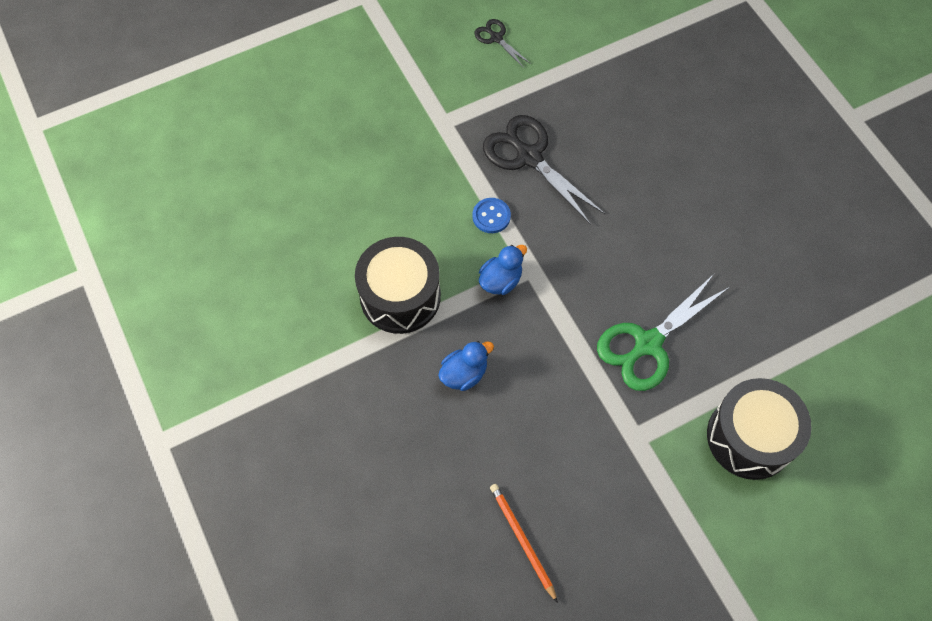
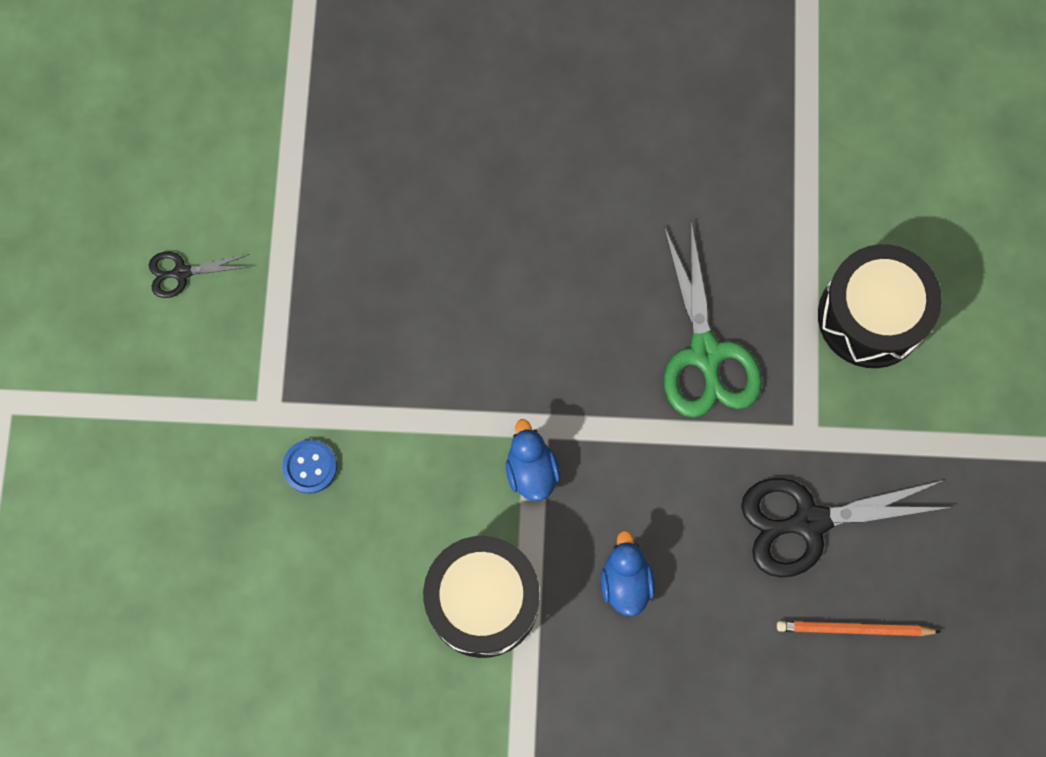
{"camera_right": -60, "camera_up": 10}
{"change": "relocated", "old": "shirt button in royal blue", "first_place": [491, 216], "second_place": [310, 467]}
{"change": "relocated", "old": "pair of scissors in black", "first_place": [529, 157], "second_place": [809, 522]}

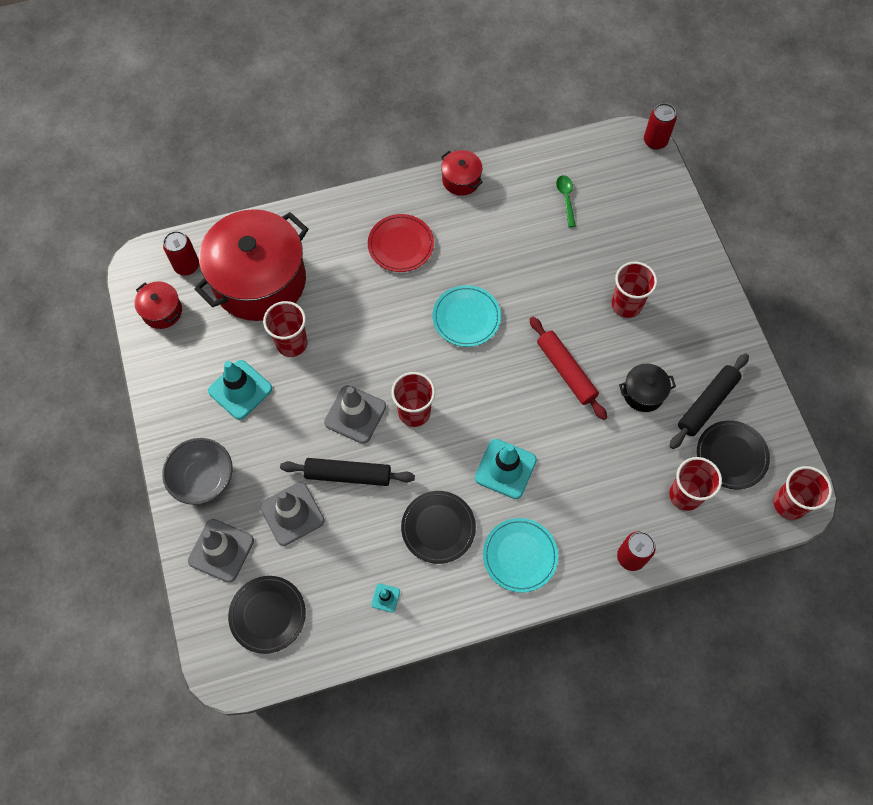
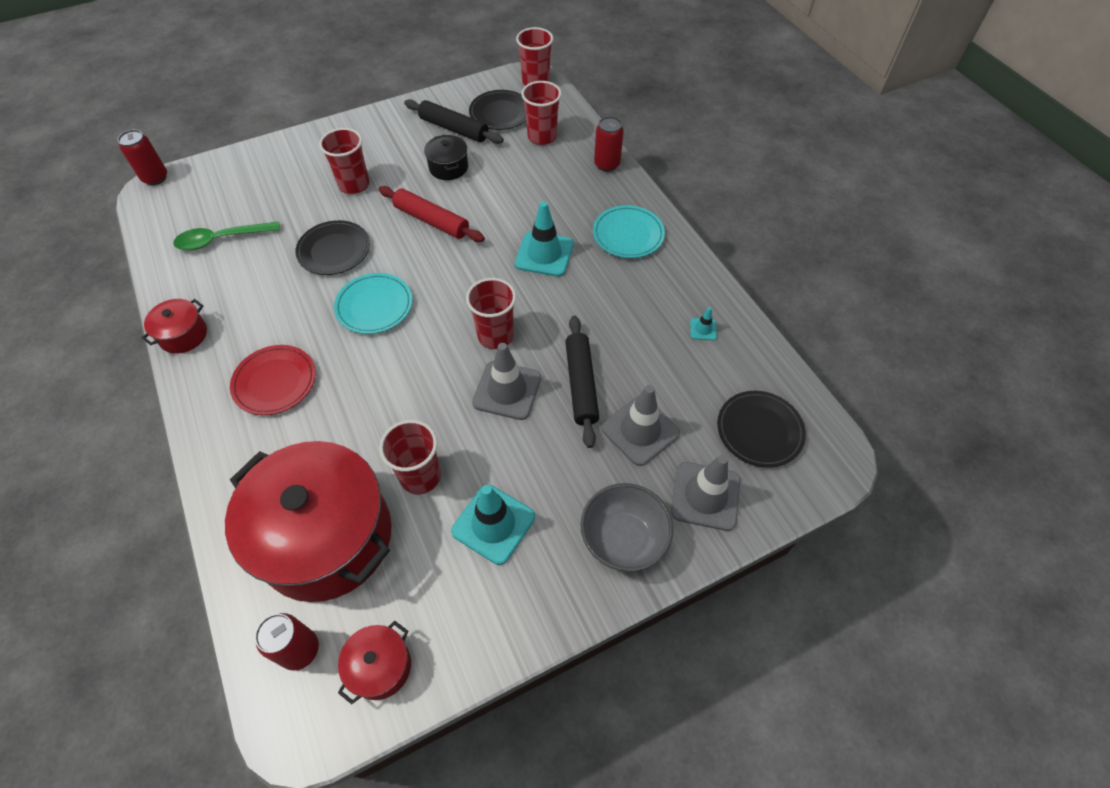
{"camera_right": -100, "camera_up": -10}
{"change": "relocated", "old": "flat dish in black", "first_place": [438, 528], "second_place": [334, 250]}
{"change": "spun", "old": "rolling pin in red", "first_place": [566, 371], "second_place": [431, 221], "degrees": 75}
{"change": "size", "old": "teaspoon in leaf-green", "first_place": [566, 198], "second_place": [221, 239], "factor": 1.55}

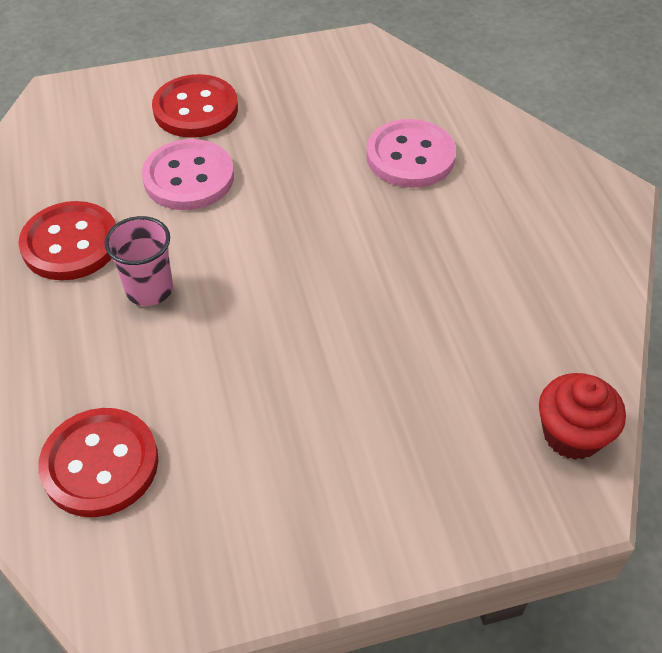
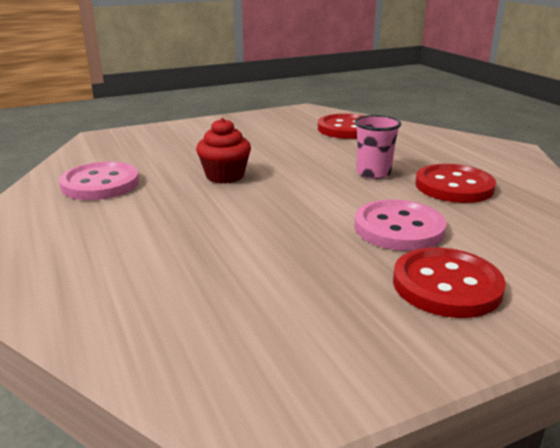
{"camera_right": 170, "camera_up": -25}
{"change": "relocated", "old": "shirt button in rosy", "first_place": [410, 156], "second_place": [100, 184]}
{"change": "relocated", "old": "fairy cake in red", "first_place": [572, 434], "second_place": [225, 176]}

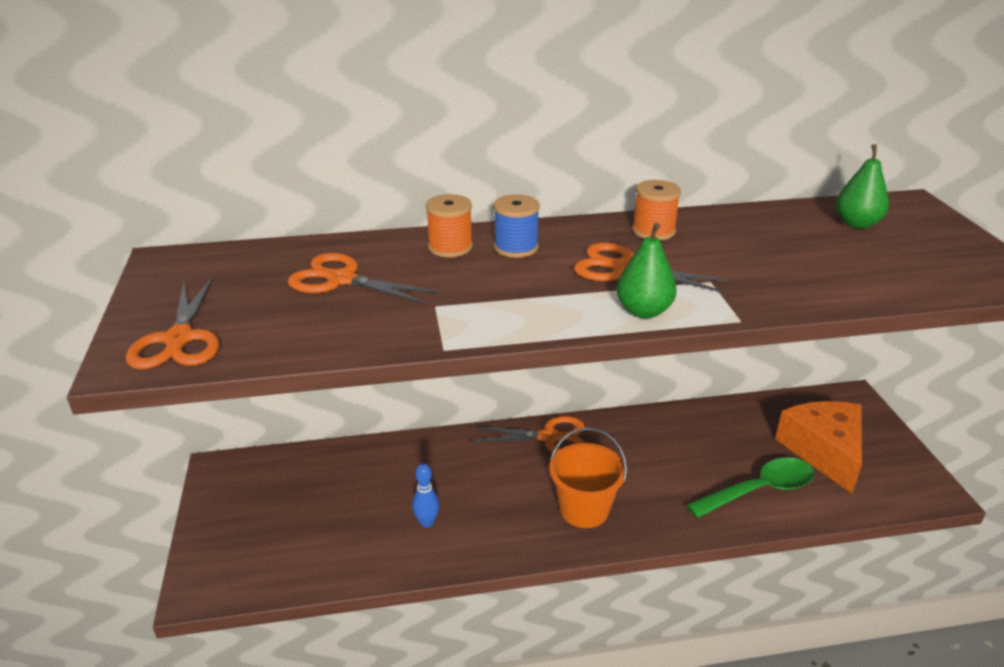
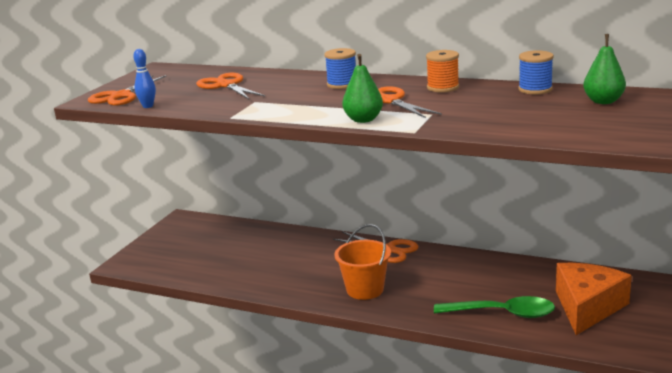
{"camera_right": 35, "camera_up": -10}
{"change": "relocated", "old": "bowling pin in royal blue", "first_place": [427, 522], "second_place": [148, 106]}
{"change": "missing", "old": "spool in orange-coloured", "first_place": [450, 247]}
{"change": "appeared", "new": "spool in royal blue", "second_place": [535, 89]}

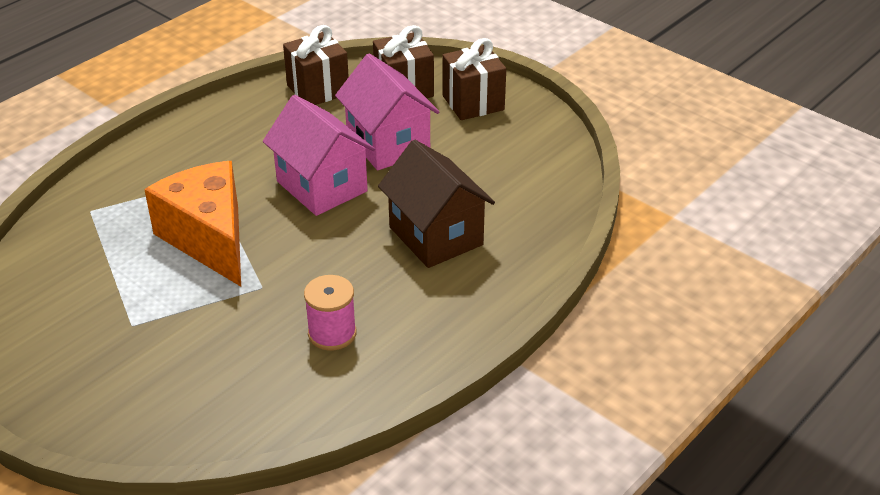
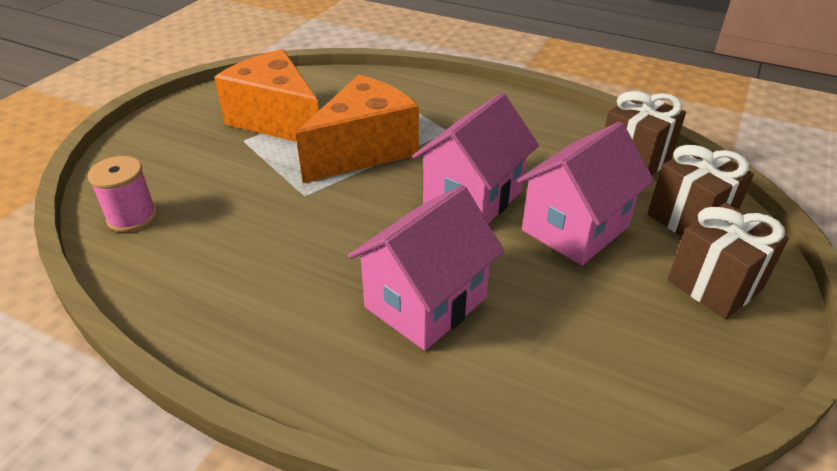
{"camera_right": 75, "camera_up": 0}
{"change": "relocated", "old": "spool in rosy", "first_place": [332, 333], "second_place": [132, 217]}
{"change": "colour", "old": "house in brown", "new": "house in rosy", "first_place": [436, 236], "second_place": [425, 302]}
{"change": "appeared", "new": "cheese in orange-coloured", "second_place": [277, 120]}

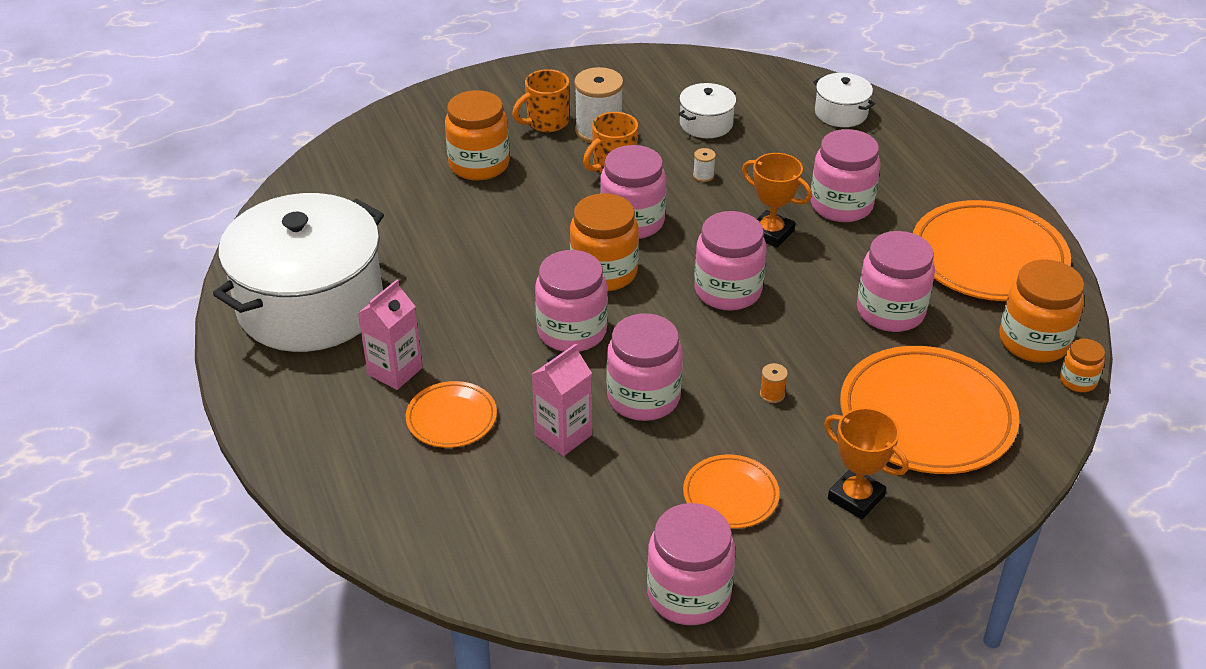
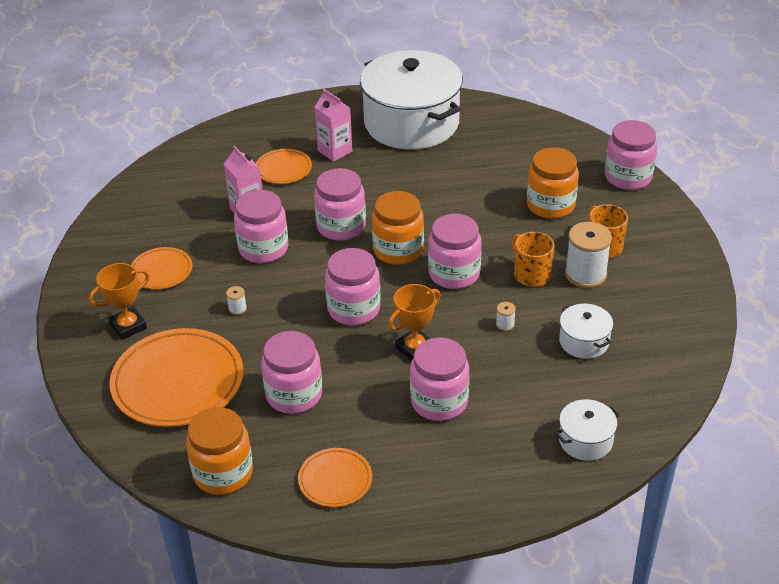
{"camera_right": 105, "camera_up": 0}
{"change": "relocated", "old": "preserve jar in rosy", "first_place": [688, 594], "second_place": [628, 177]}
{"change": "colour", "old": "spool in orange-coloured", "new": "spool in white", "first_place": [772, 394], "second_place": [237, 308]}
{"change": "size", "old": "flat dish in orange-coloured", "first_place": [988, 258], "second_place": [335, 480], "factor": 0.52}
{"change": "missing", "old": "preserve jar in orange-coloured", "first_place": [1077, 380]}

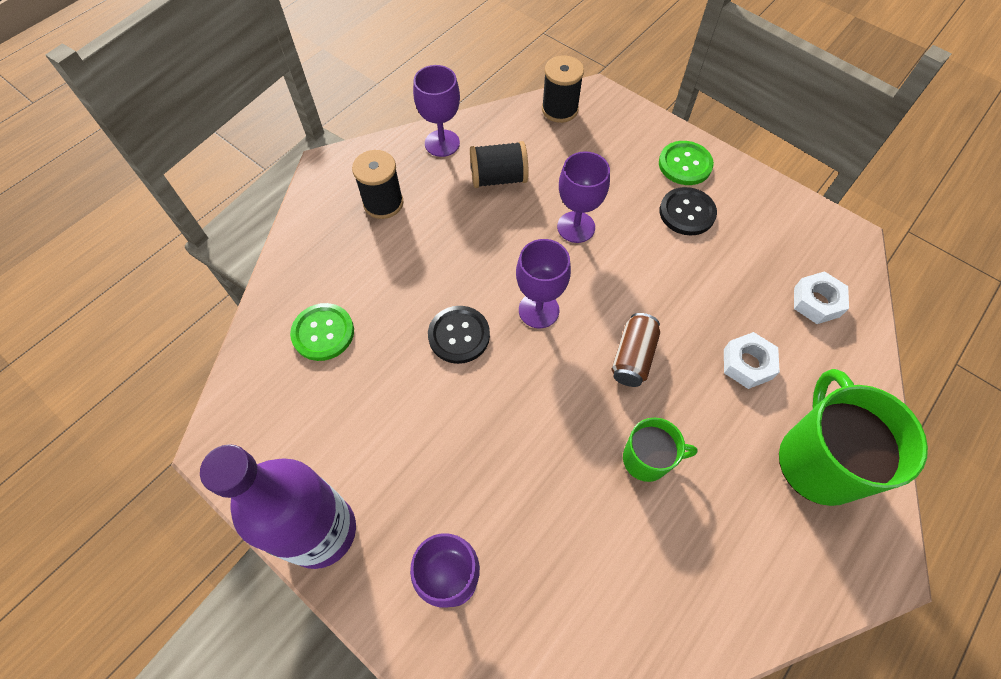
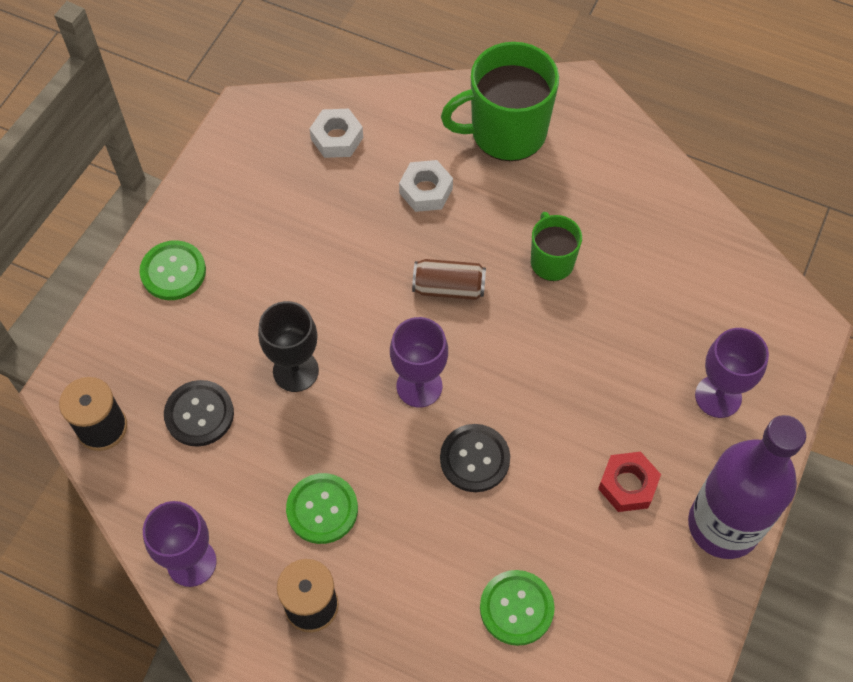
{"camera_right": -105, "camera_up": 0}
{"change": "missing", "old": "spool in black", "first_place": [498, 178]}
{"change": "colour", "old": "goblet in purple", "new": "goblet in black", "first_place": [576, 227], "second_place": [295, 371]}
{"change": "relocated", "old": "shirt button in black", "first_place": [687, 212], "second_place": [199, 414]}
{"change": "appeared", "new": "shirt button in leaf-green", "second_place": [322, 509]}
{"change": "appeared", "new": "nut in red", "second_place": [627, 485]}

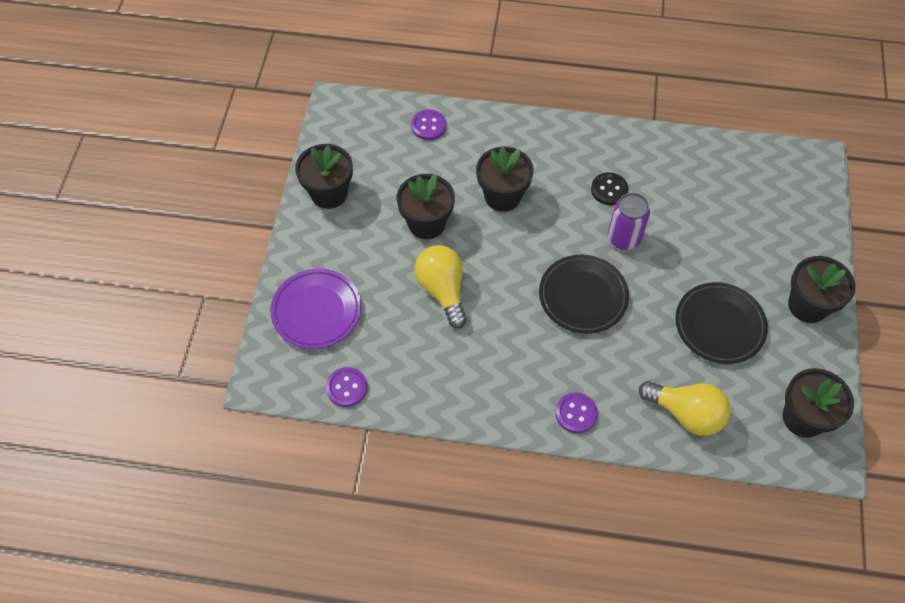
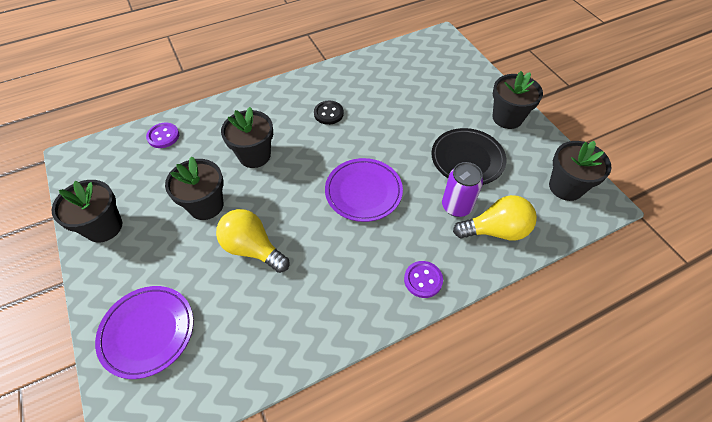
{"camera_right": -35, "camera_up": -5}
{"change": "missing", "old": "shirt button in purple", "first_place": [346, 388]}
{"change": "colour", "old": "flat dish in black", "new": "flat dish in purple", "first_place": [583, 296], "second_place": [363, 192]}
{"change": "relocated", "old": "soda can in purple", "first_place": [623, 238], "second_place": [456, 206]}

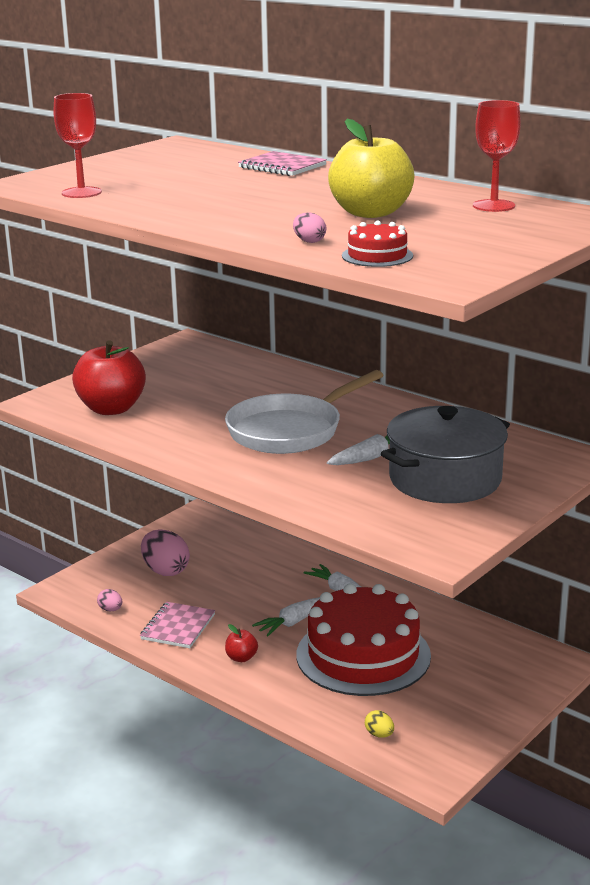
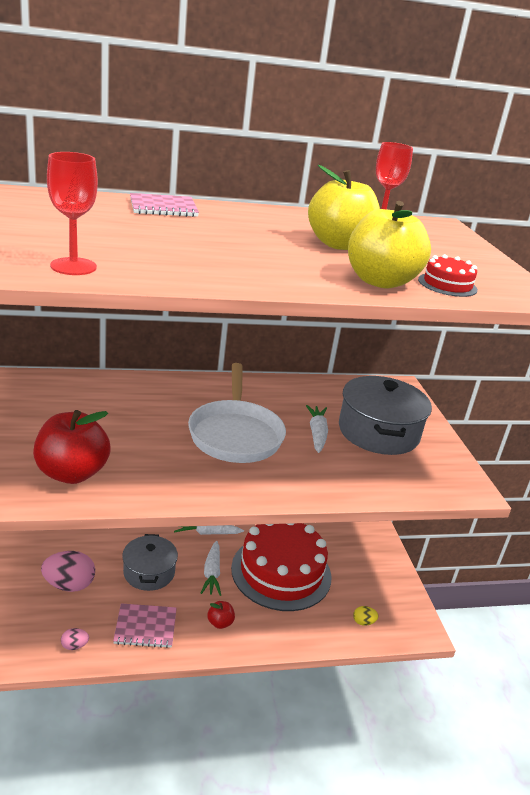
{"camera_right": -55, "camera_up": 5}
{"change": "spun", "old": "notebook in rosy", "first_place": [178, 627], "second_place": [145, 627], "degrees": -60}
{"change": "exchanged", "old": "egg shape in rosy", "new": "apple fruit in golden", "first_place": [309, 241], "second_place": [380, 281]}
{"change": "appeared", "new": "cooking pot in ash-grey", "second_place": [149, 572]}

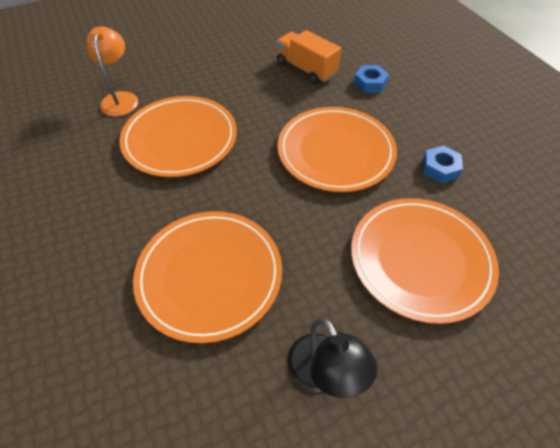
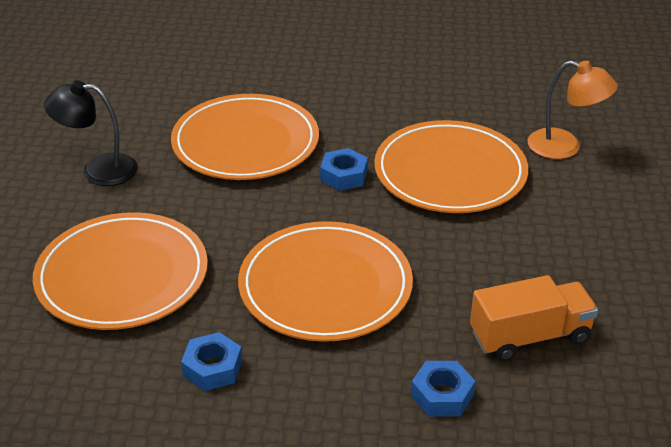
{"camera_right": 120, "camera_up": -15}
{"change": "appeared", "new": "nut in royal blue", "second_place": [343, 176]}

